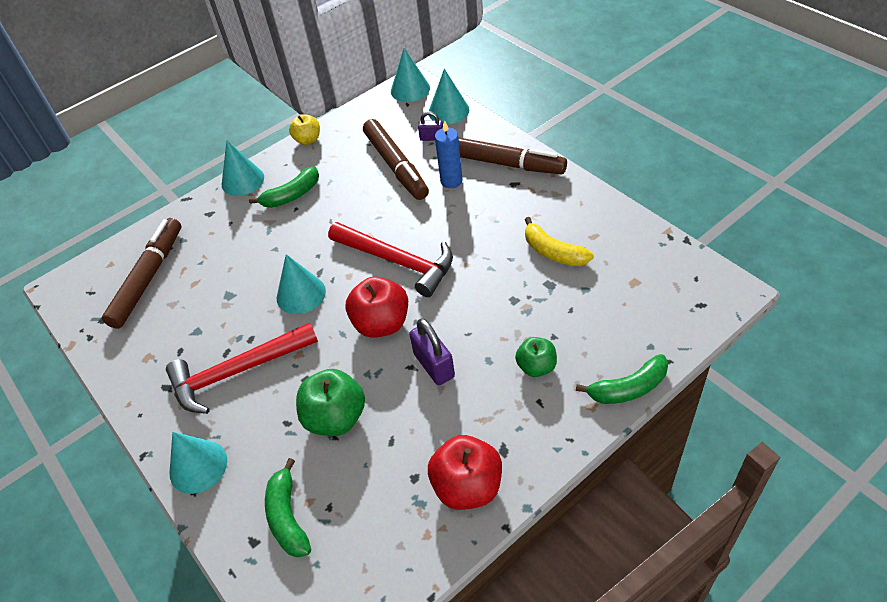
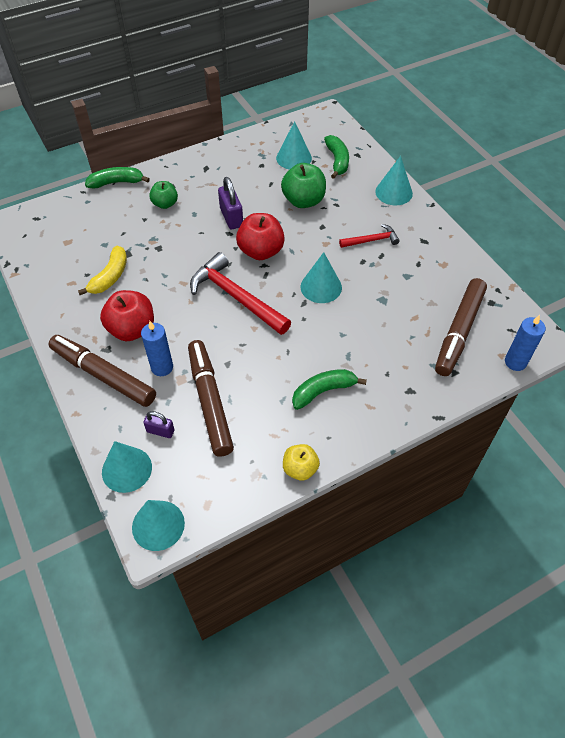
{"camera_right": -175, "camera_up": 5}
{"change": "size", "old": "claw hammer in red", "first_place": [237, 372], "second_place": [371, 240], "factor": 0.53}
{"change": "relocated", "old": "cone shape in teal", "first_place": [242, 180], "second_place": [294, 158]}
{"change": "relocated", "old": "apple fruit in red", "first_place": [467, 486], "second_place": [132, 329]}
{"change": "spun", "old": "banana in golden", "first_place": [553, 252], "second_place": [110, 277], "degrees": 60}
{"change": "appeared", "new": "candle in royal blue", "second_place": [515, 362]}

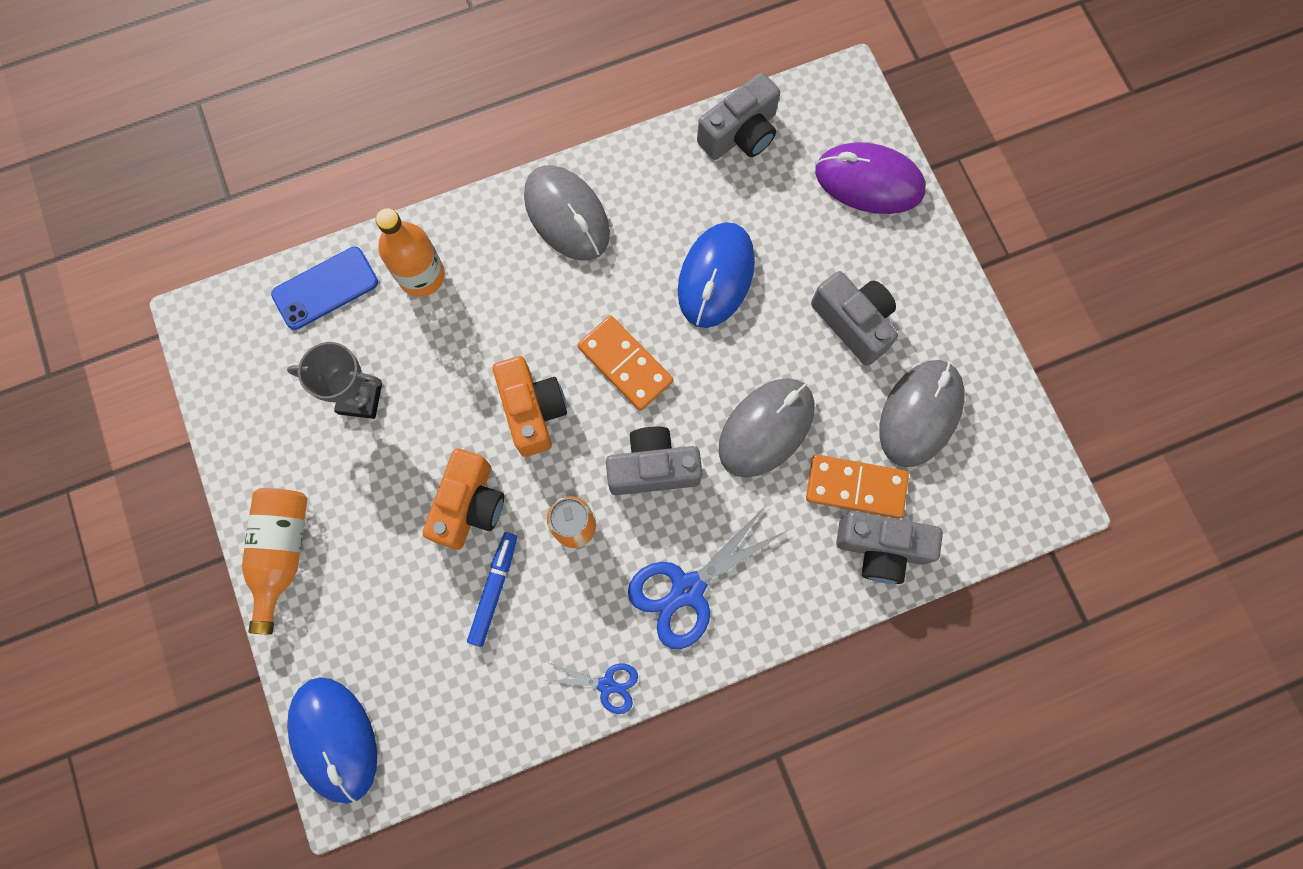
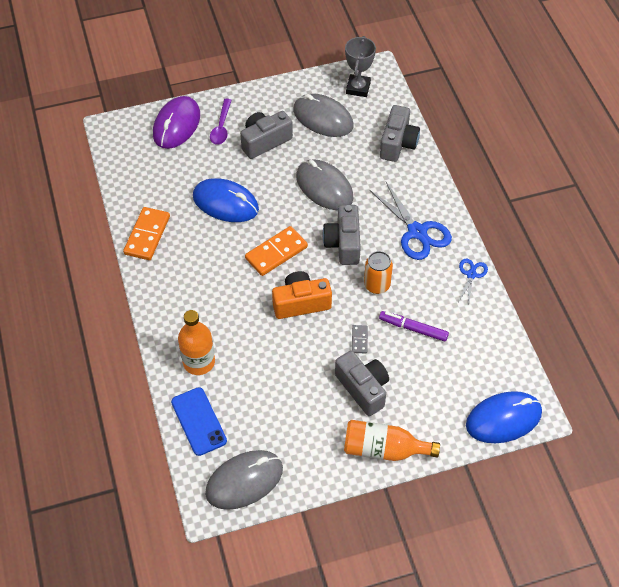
{"camera_right": -85, "camera_up": -20}
{"change": "relocated", "old": "award cup in ash-grey", "first_place": [360, 398], "second_place": [358, 88]}
{"change": "exchanged", "old": "compact camera in orange-coloured", "new": "domino tile in ash-grey", "first_place": [469, 505], "second_place": [359, 340]}
{"change": "colour", "old": "marker in royal blue", "new": "marker in purple", "first_place": [494, 589], "second_place": [413, 328]}
{"change": "relocated", "old": "PC mouse in ash-grey", "first_place": [567, 215], "second_place": [244, 481]}
{"change": "relocated", "old": "compact camera in ash-grey", "first_place": [740, 134], "second_place": [363, 388]}
{"change": "relocated", "old": "domino tile in orange-coloured", "first_place": [855, 487], "second_place": [147, 235]}
{"change": "appeared", "new": "teaspoon in purple", "second_place": [221, 127]}

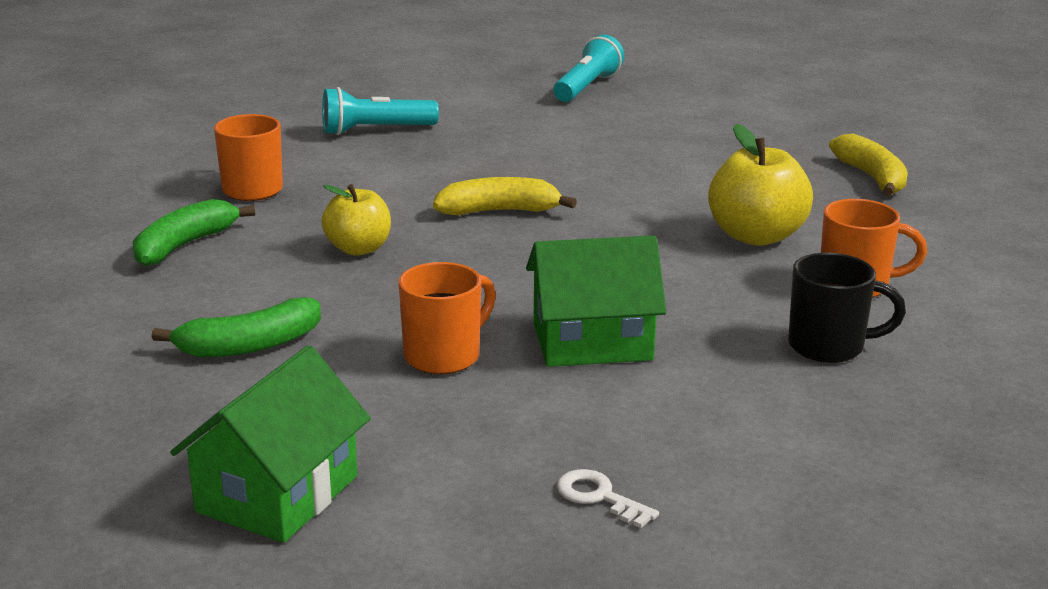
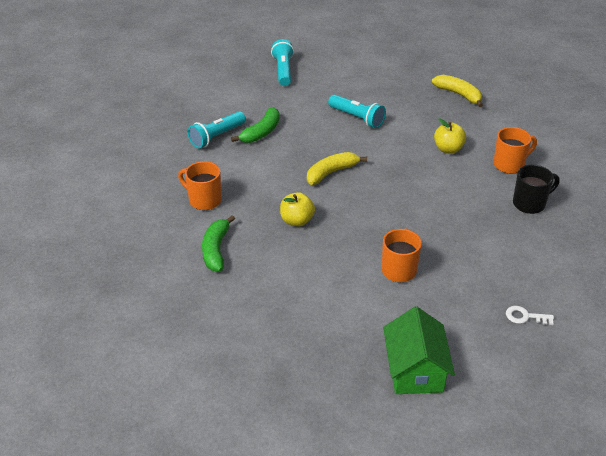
{"camera_right": -30, "camera_up": 15}
{"change": "relocated", "old": "banana in leaf-green", "first_place": [249, 346], "second_place": [261, 132]}
{"change": "missing", "old": "house in leaf-green", "first_place": [592, 341]}
{"change": "size", "old": "apple fruit in golden", "first_place": [756, 236], "second_place": [448, 149], "factor": 0.66}
{"change": "appeared", "new": "torch in teal", "second_place": [357, 118]}

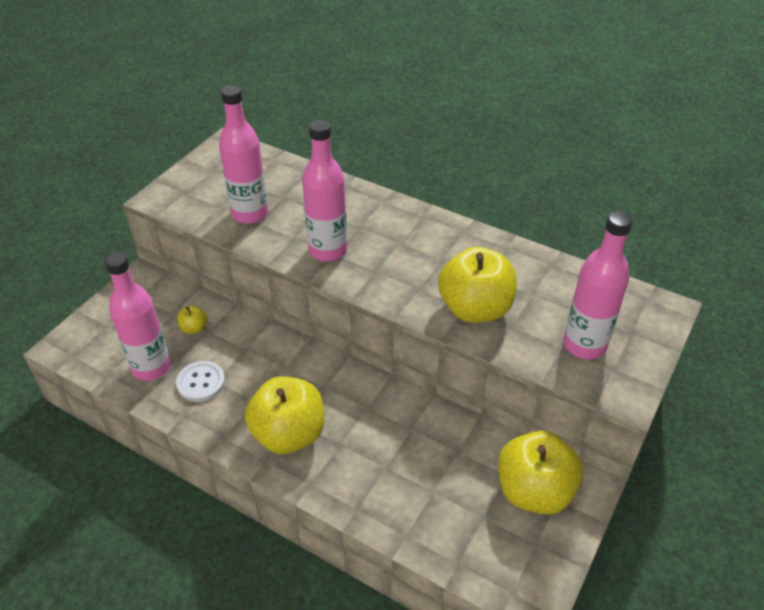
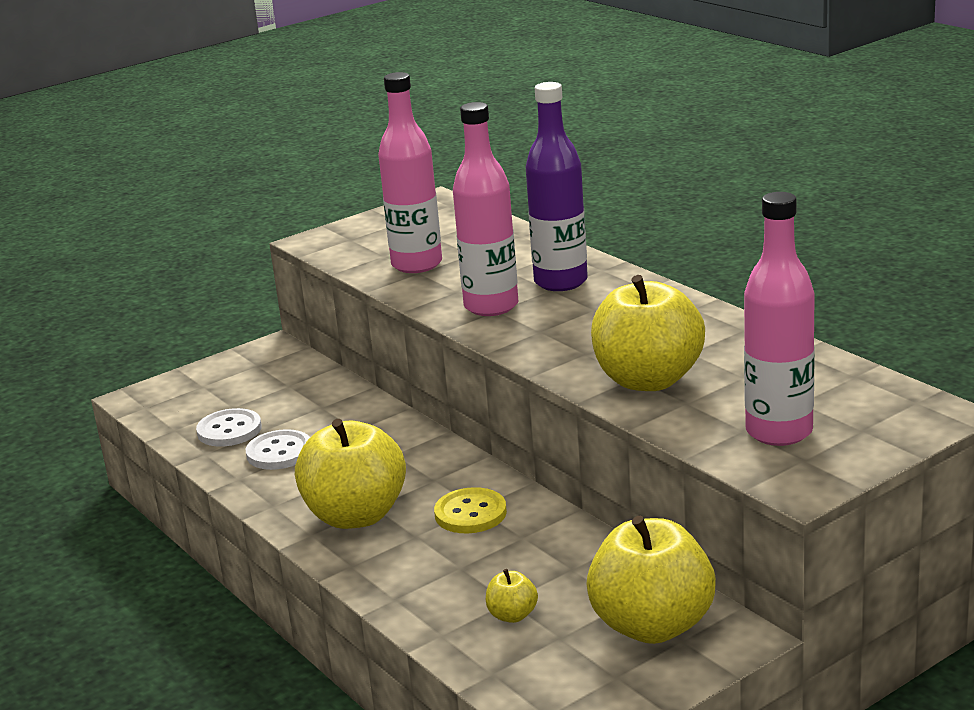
{"camera_right": 25, "camera_up": -20}
{"change": "exchanged", "old": "drink bottle in rosy", "new": "shirt button in white", "first_place": [151, 367], "second_place": [229, 430]}
{"change": "relocated", "old": "apple fruit in golden", "first_place": [194, 328], "second_place": [512, 615]}
{"change": "appeared", "new": "shirt button in golden", "second_place": [470, 513]}
{"change": "appeared", "new": "drink bottle in purple", "second_place": [560, 282]}

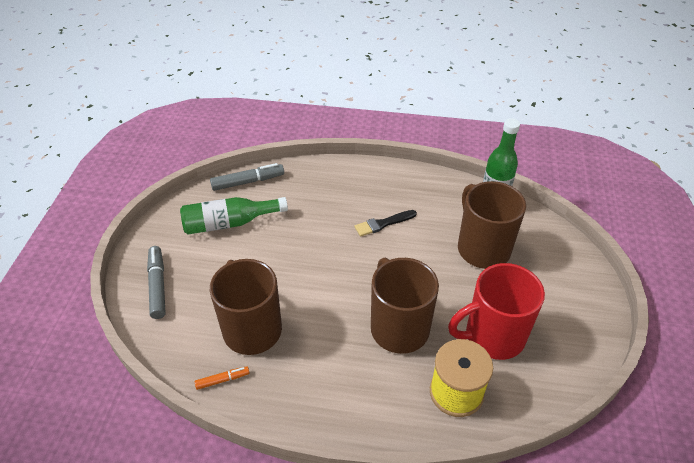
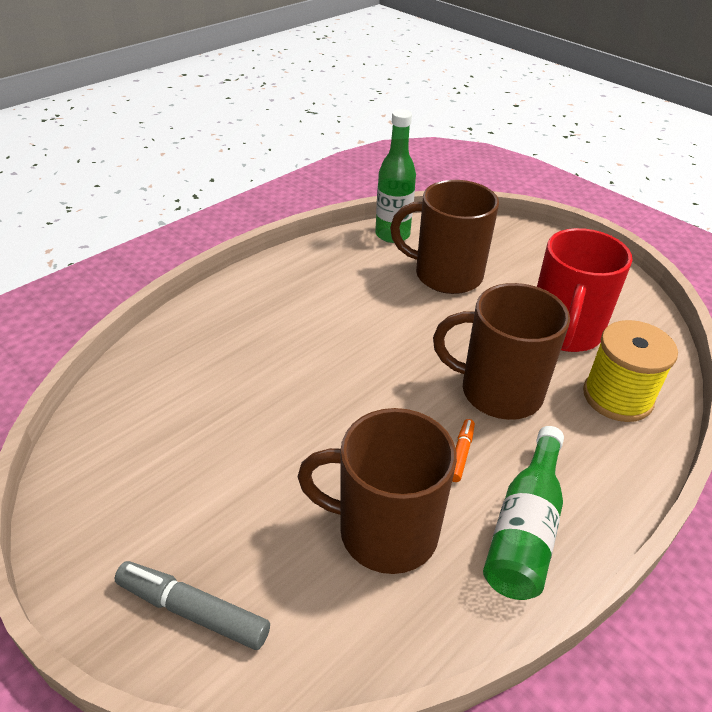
{"camera_right": -55, "camera_up": -5}
{"change": "relocated", "old": "drink bottle in leaf-green", "first_place": [229, 223], "second_place": [525, 529]}
{"change": "relocated", "old": "marker in orange-coloured", "first_place": [222, 380], "second_place": [460, 454]}
{"change": "missing", "old": "marker in ash-grey", "first_place": [247, 182]}
{"change": "missing", "old": "brush in black", "first_place": [383, 224]}

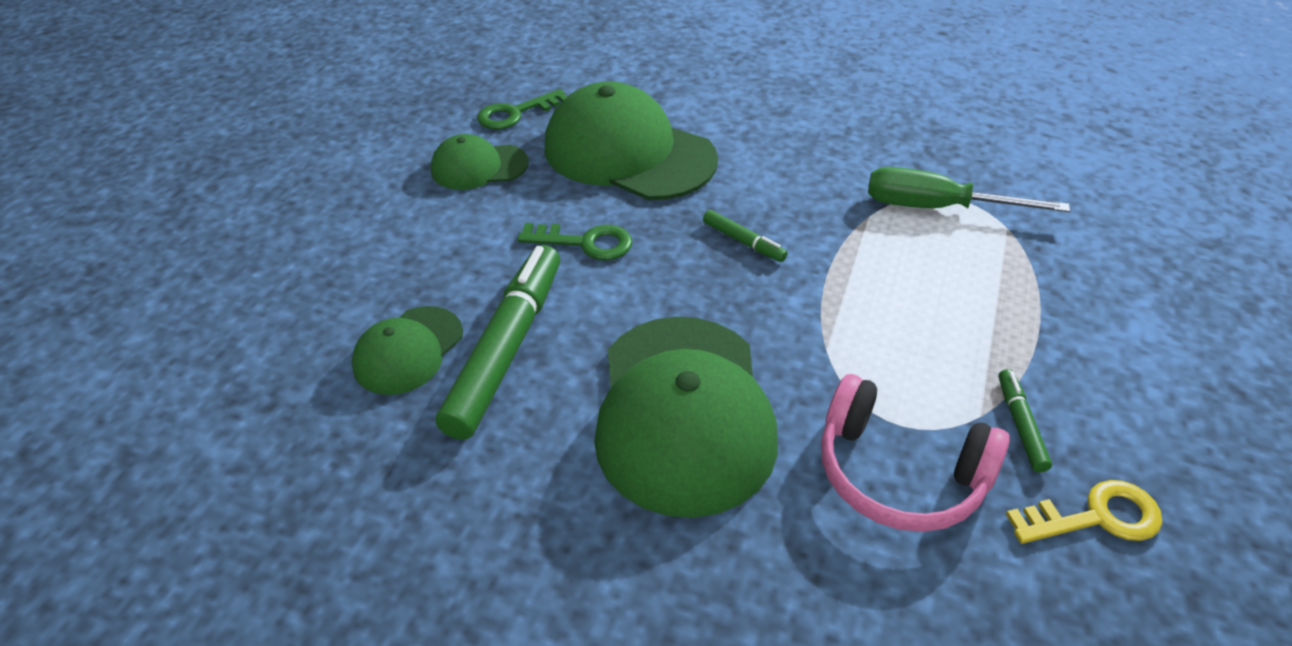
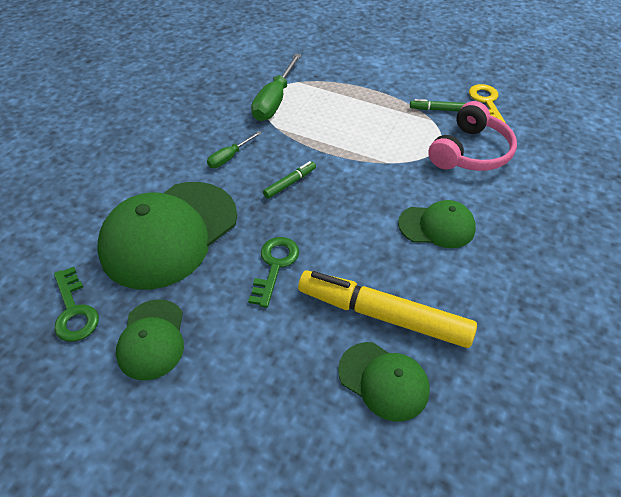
{"camera_right": -85, "camera_up": 5}
{"change": "colour", "old": "marker in leaf-green", "new": "marker in golden", "first_place": [506, 348], "second_place": [383, 315]}
{"change": "size", "old": "cap in leaf-green", "first_place": [683, 412], "second_place": [437, 226], "factor": 0.53}
{"change": "appeared", "new": "screwdriver in leaf-green", "second_place": [229, 157]}

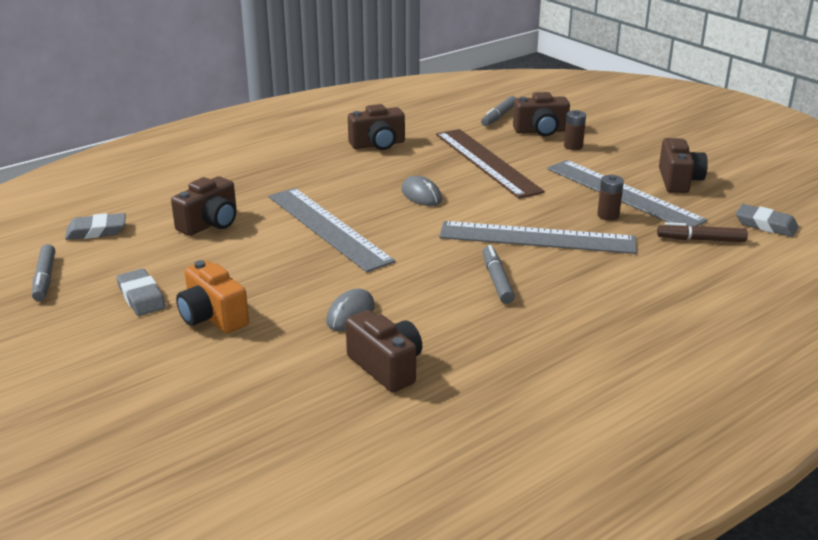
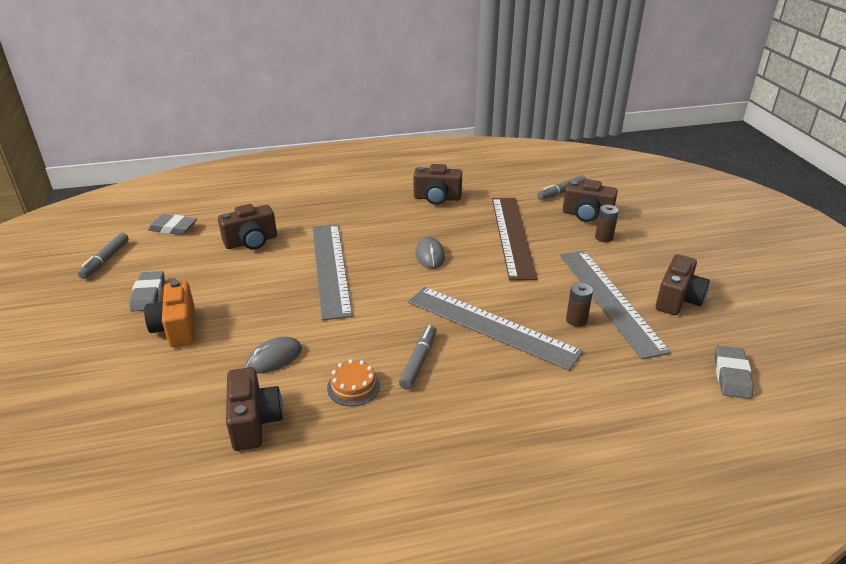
{"camera_right": 25, "camera_up": 5}
{"change": "missing", "old": "marker in brown", "first_place": [701, 240]}
{"change": "spun", "old": "eraser in ash-grey", "first_place": [766, 225], "second_place": [731, 375], "degrees": 45}
{"change": "appeared", "new": "cake in orange-coloured", "second_place": [353, 386]}

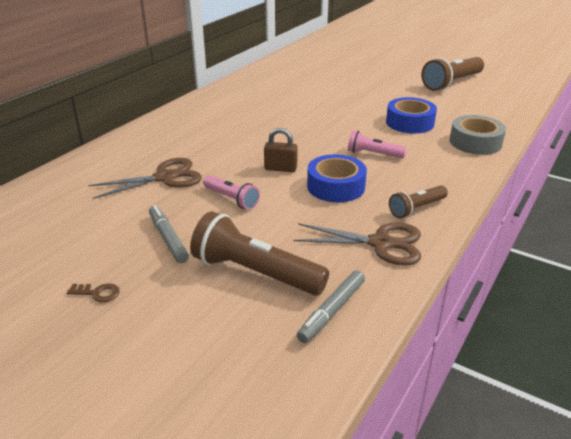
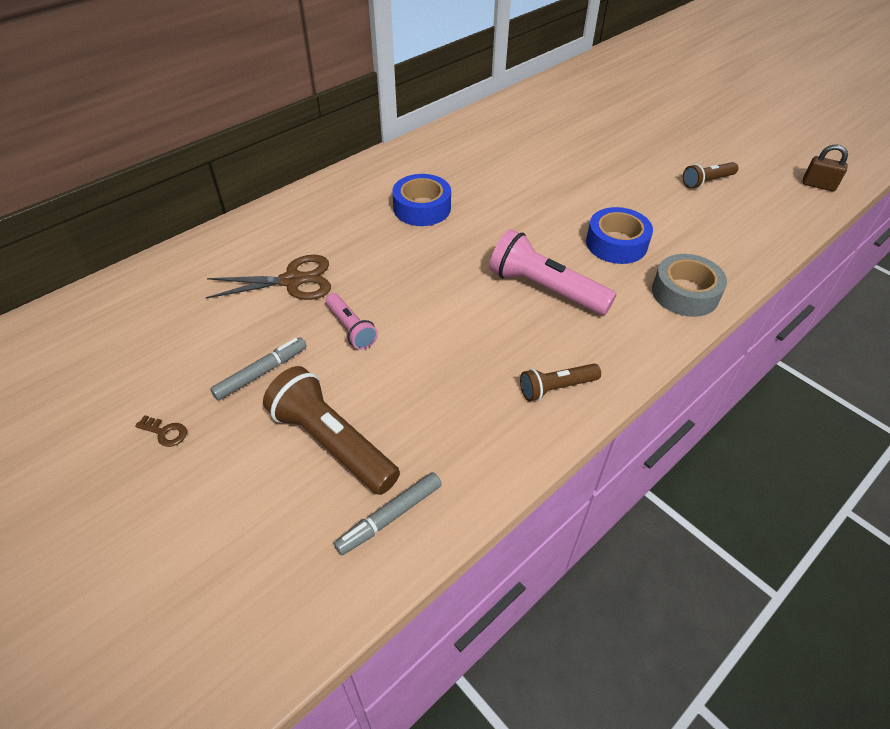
{"camera_right": 15, "camera_up": 15}
{"change": "spun", "old": "marker in ash-grey", "first_place": [168, 238], "second_place": [261, 372], "degrees": 60}
{"change": "relocated", "old": "padlock in brown", "first_place": [280, 169], "second_place": [818, 185]}
{"change": "missing", "old": "pair of scissors in brown", "first_place": [380, 243]}
{"change": "relocated", "old": "sticky tape in royal blue", "first_place": [336, 186], "second_place": [422, 208]}
{"change": "size", "old": "torch in rosy", "first_place": [373, 154], "second_place": [545, 289], "factor": 1.76}
{"change": "size", "old": "torch in brown", "first_place": [451, 83], "second_place": [707, 181], "factor": 0.57}

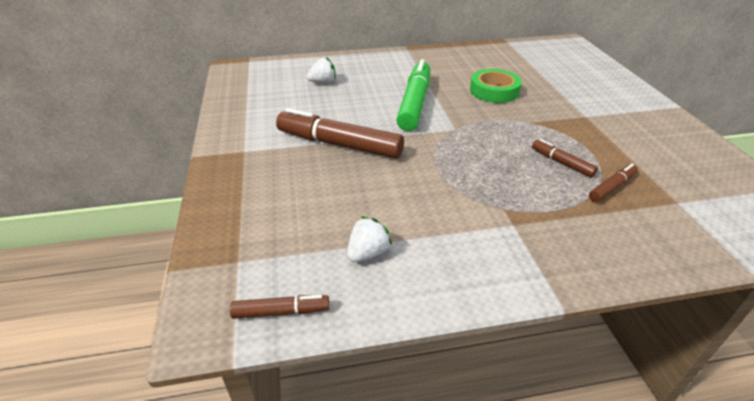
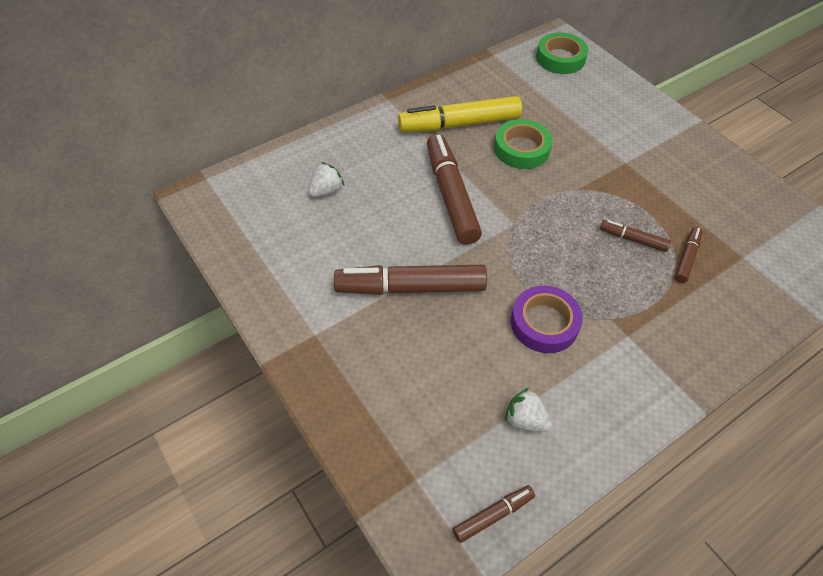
{"camera_right": -25, "camera_up": 15}
{"change": "spun", "old": "berry in white", "first_place": [367, 253], "second_place": [525, 420], "degrees": -75}
{"change": "colour", "old": "marker in leaf-green", "new": "marker in brown", "first_place": [414, 103], "second_place": [450, 195]}
{"change": "appeared", "new": "marker in golden", "second_place": [459, 124]}
{"change": "appeared", "new": "sticky tape in purple", "second_place": [544, 323]}
{"change": "appeared", "new": "sticky tape in leaf-green", "second_place": [560, 58]}

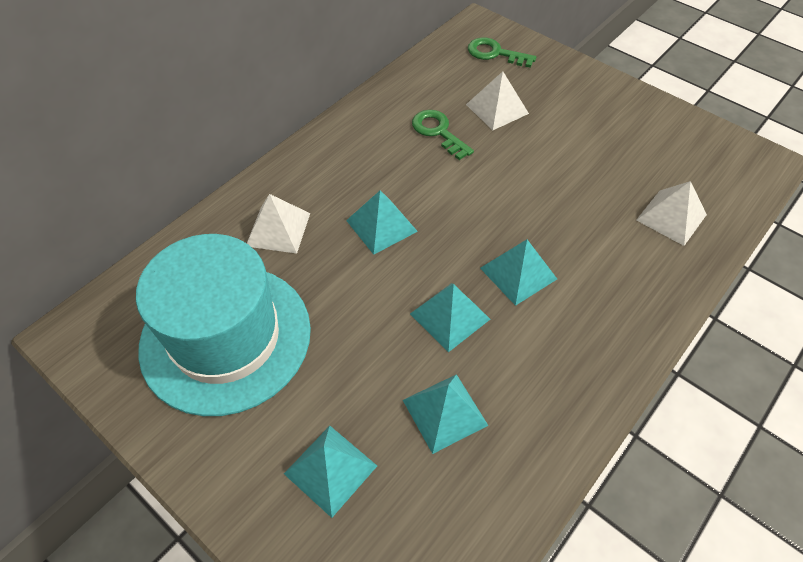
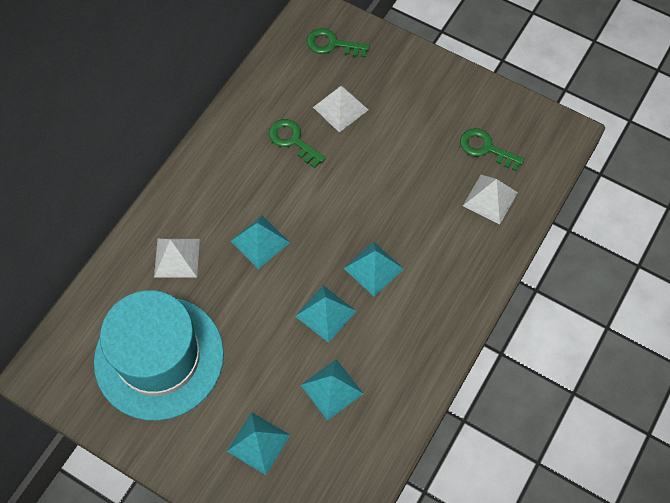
{"camera_right": -10, "camera_up": 10}
{"change": "appeared", "new": "key in leaf-green", "second_place": [486, 148]}

